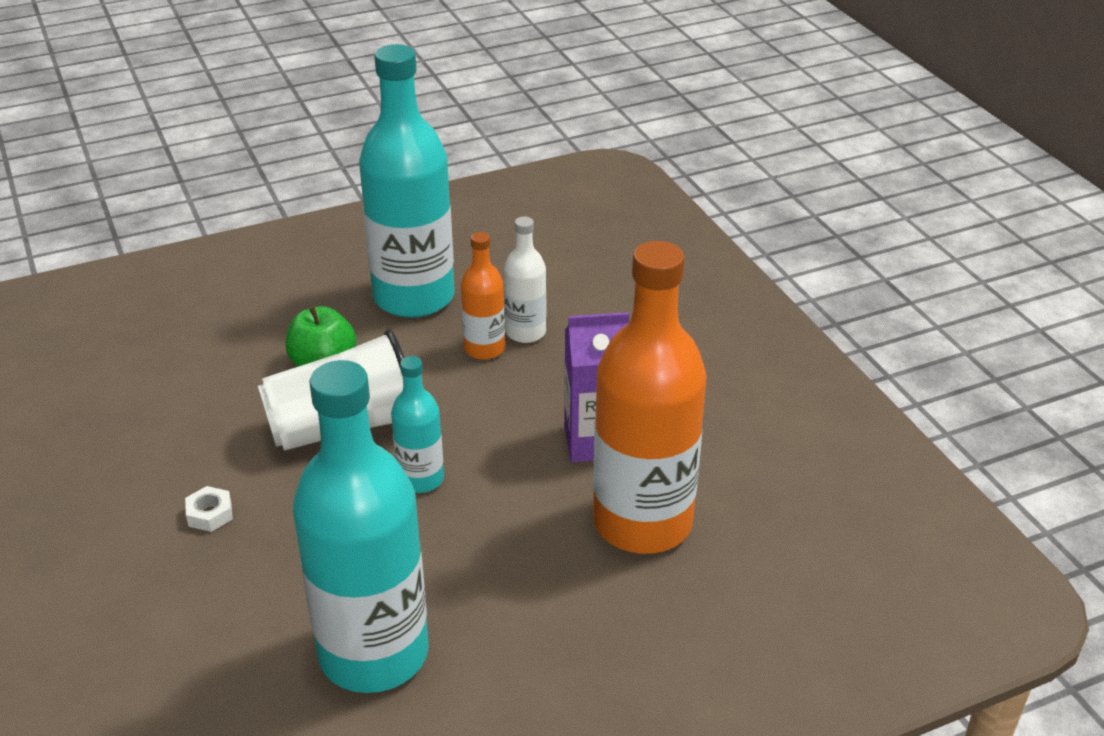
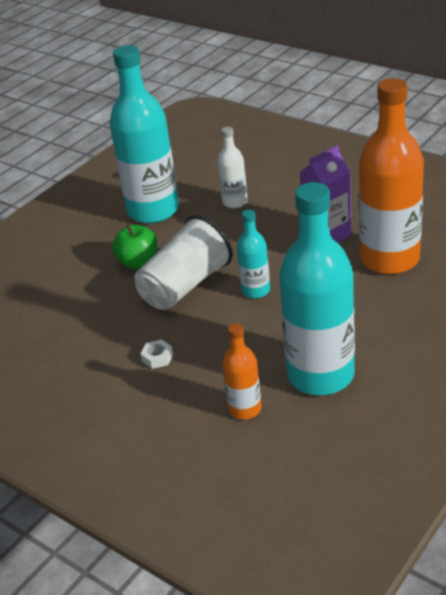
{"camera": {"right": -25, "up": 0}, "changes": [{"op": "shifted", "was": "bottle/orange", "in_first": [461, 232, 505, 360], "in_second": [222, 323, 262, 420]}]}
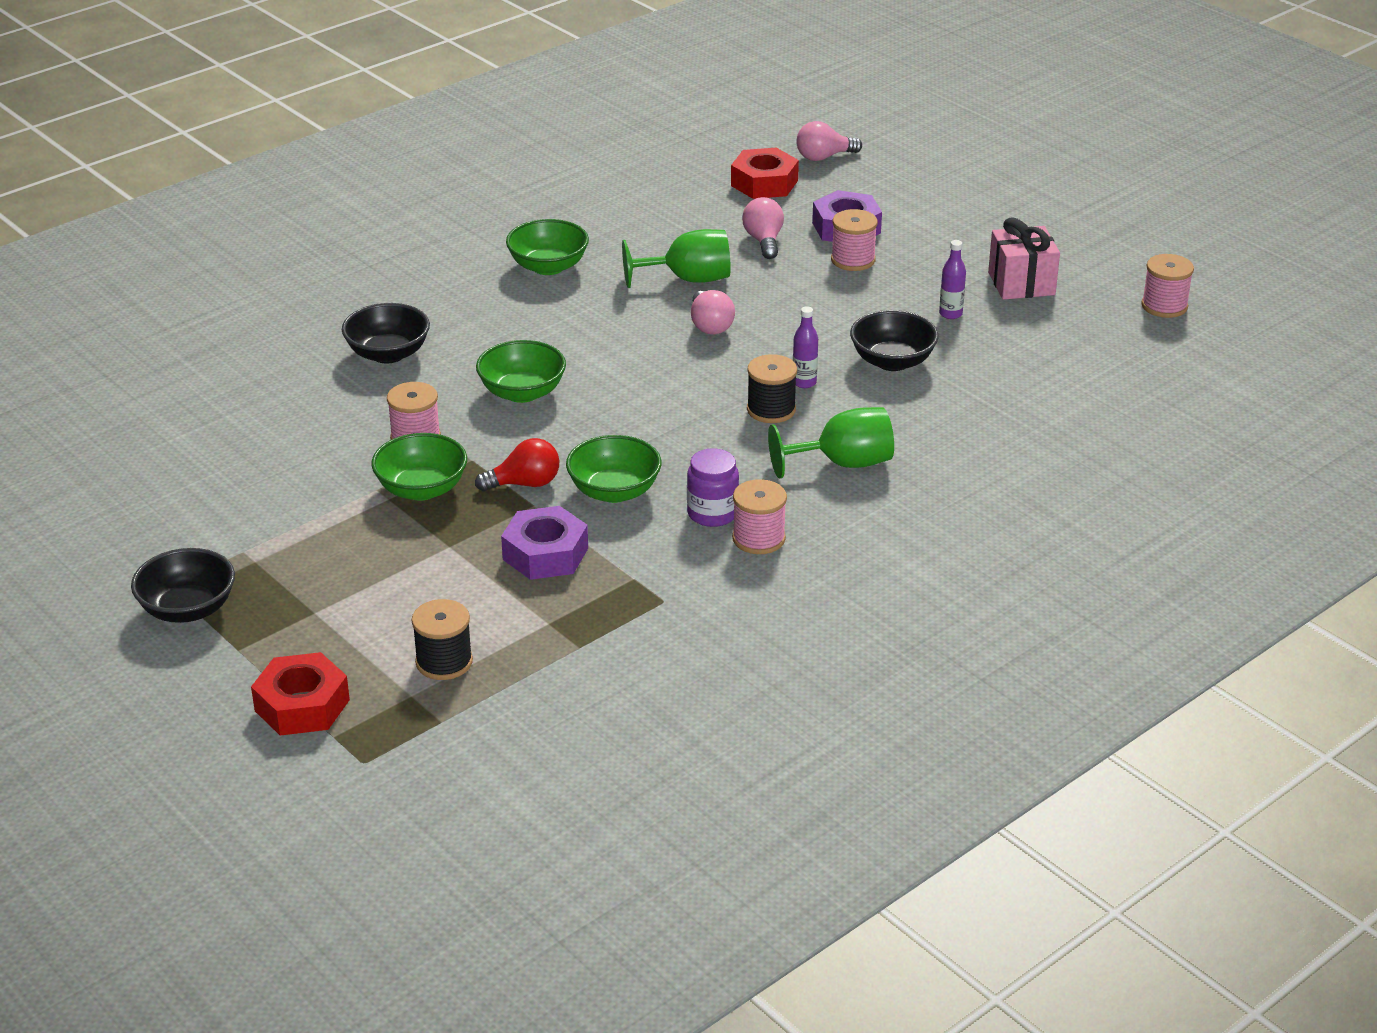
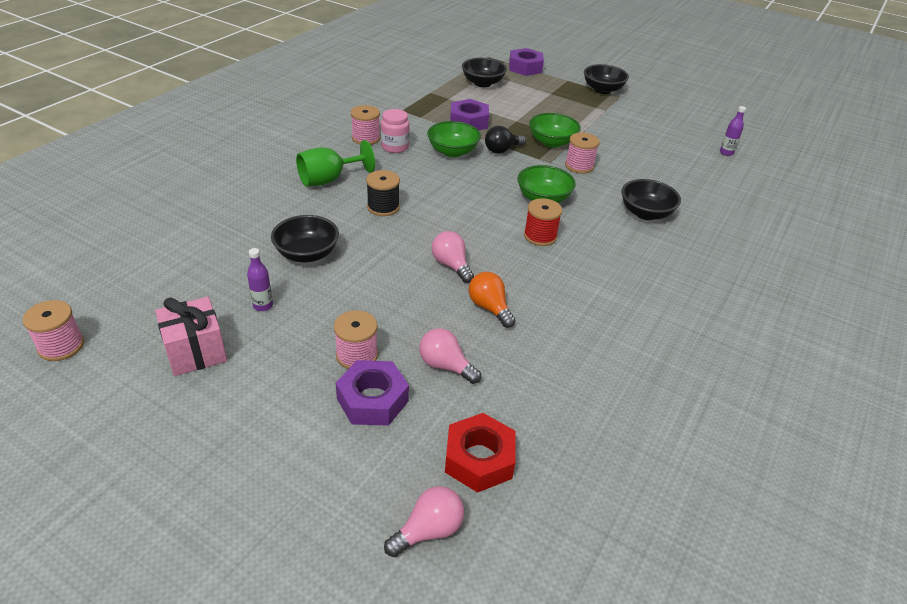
{"camera": {"right": 160, "up": 5}, "changes": [{"op": "gone", "was": "bowl/green", "in_first": [506, 219, 589, 275]}, {"op": "new", "now": "spool/red", "in_second": [524, 198, 562, 246]}, {"op": "shifted", "was": "bottle/purple", "in_first": [793, 306, 818, 388], "in_second": [720, 106, 746, 156]}, {"op": "swapped", "was": "spool/black", "now": "bowl/black", "in_first": [412, 599, 473, 680], "in_second": [462, 58, 507, 87]}, {"op": "swapped", "was": "goblet/green", "now": "light bulb/orange", "in_first": [622, 229, 731, 288], "in_second": [469, 272, 516, 328]}, {"op": "repainted", "was": "nut/red", "now": "nut/purple", "in_first": [251, 652, 350, 736], "in_second": [509, 48, 544, 76]}, {"op": "repainted", "was": "light bulb/red", "now": "light bulb/black", "in_first": [475, 438, 559, 491], "in_second": [485, 126, 526, 154]}, {"op": "repainted", "was": "jar/purple", "now": "jar/pink", "in_first": [687, 448, 739, 527], "in_second": [381, 109, 410, 153]}, {"op": "rotated", "was": "light bulb/pink", "in_first": [742, 197, 784, 259], "in_second": [419, 328, 481, 384], "clockwise": 150}]}
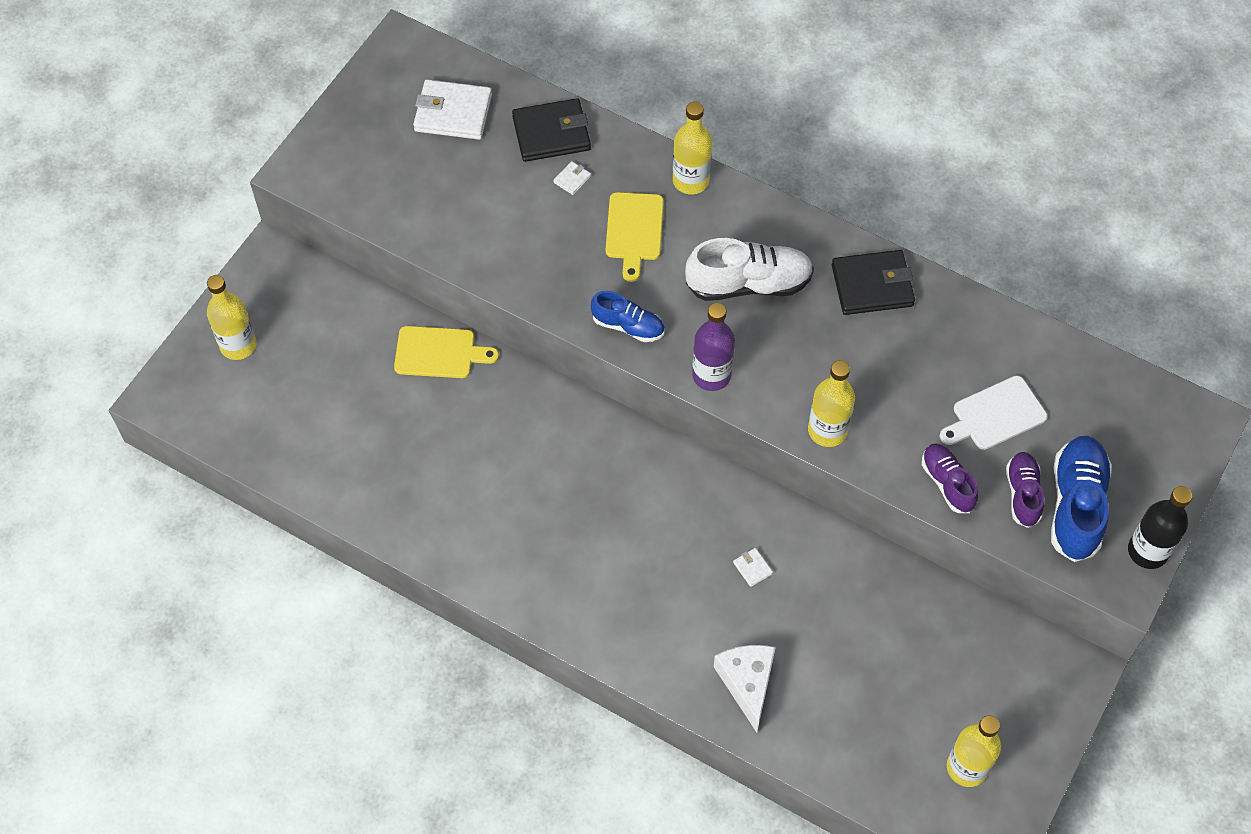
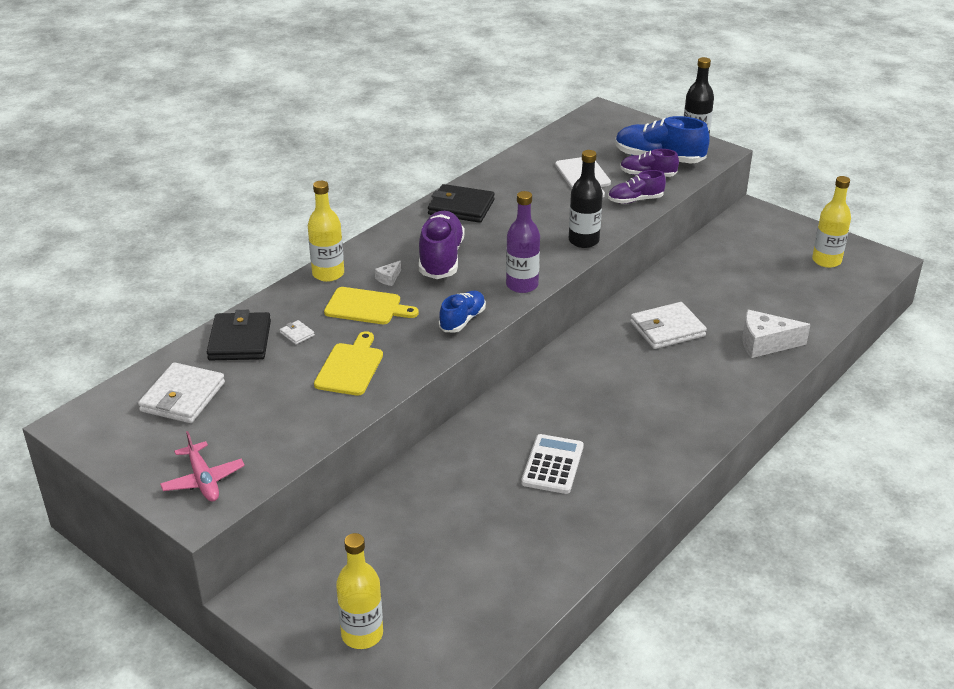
{"camera": {"right": -80, "up": -25}, "changes": [{"op": "new", "now": "plane/pink", "in_second": [160, 431, 245, 502]}, {"op": "new", "now": "cheese/white", "in_second": [375, 261, 401, 286]}, {"op": "new", "now": "calculator/white", "in_second": [521, 434, 584, 494]}, {"op": "shifted", "was": "cutting board/yellow", "in_first": [394, 326, 499, 378], "in_second": [314, 331, 383, 396]}, {"op": "repainted", "was": "shoe/white", "now": "shoe/purple", "in_first": [685, 238, 814, 301], "in_second": [419, 211, 465, 279]}, {"op": "repainted", "was": "bottle/yellow", "now": "bottle/black", "in_first": [808, 360, 855, 447], "in_second": [569, 150, 603, 248]}, {"op": "rotated", "was": "wallet/black", "in_first": [832, 250, 915, 315], "in_second": [428, 184, 495, 223], "clockwise": -75}, {"op": "scaled", "was": "wallet/white", "in_first": [733, 548, 773, 587], "in_second": [630, 302, 707, 349], "ratio": 2.34}]}
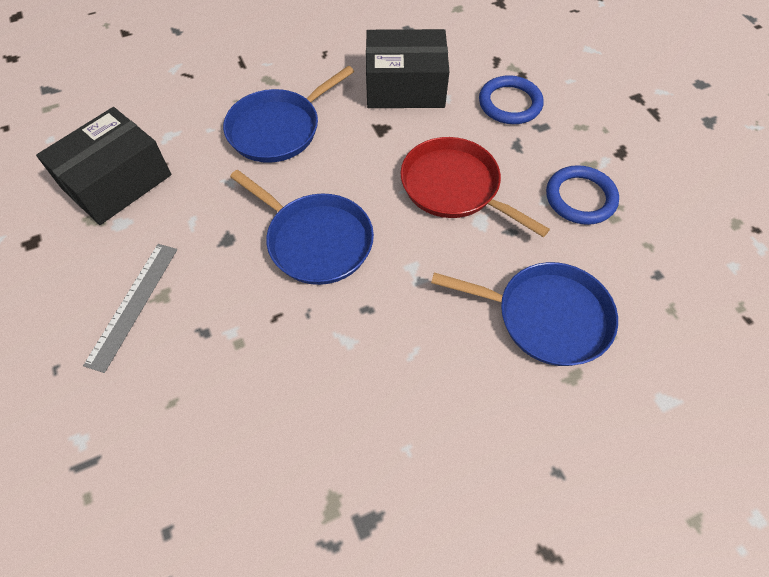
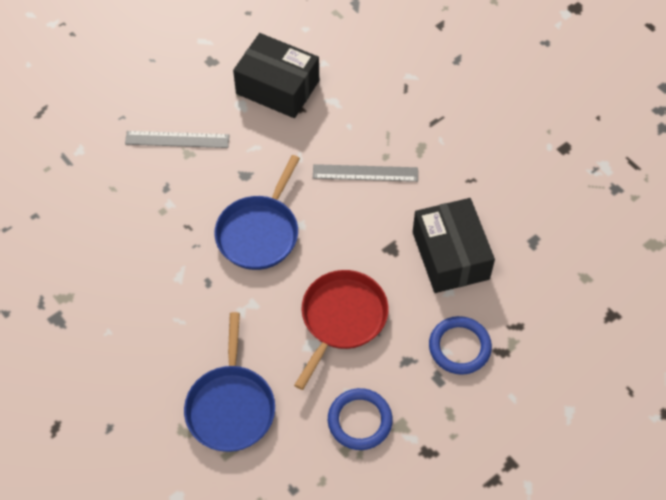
{"camera": {"right": 75, "up": 0}, "changes": [{"op": "swapped", "was": "pan/blue", "now": "ruler/grey", "in_first": [223, 66, 354, 163], "in_second": [313, 164, 418, 182]}]}
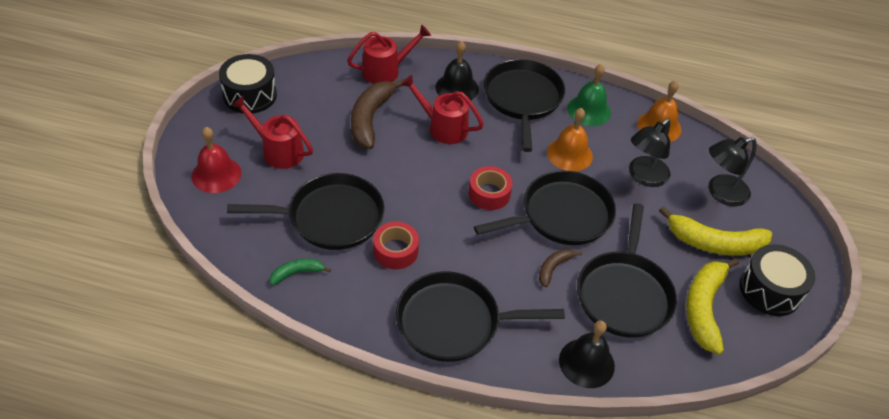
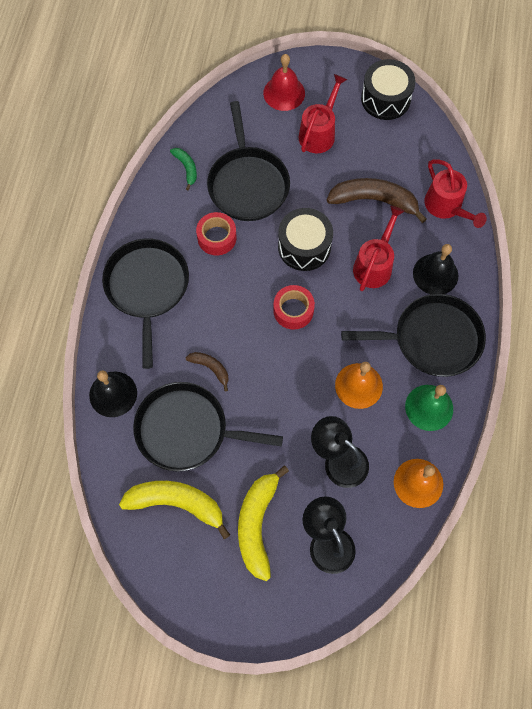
{"camera": {"right": 90, "up": 20}, "changes": [{"op": "gone", "was": "pan/black", "in_first": [474, 170, 616, 245]}, {"op": "shifted", "was": "drum/black", "in_first": [740, 244, 815, 316], "in_second": [278, 208, 333, 271]}]}
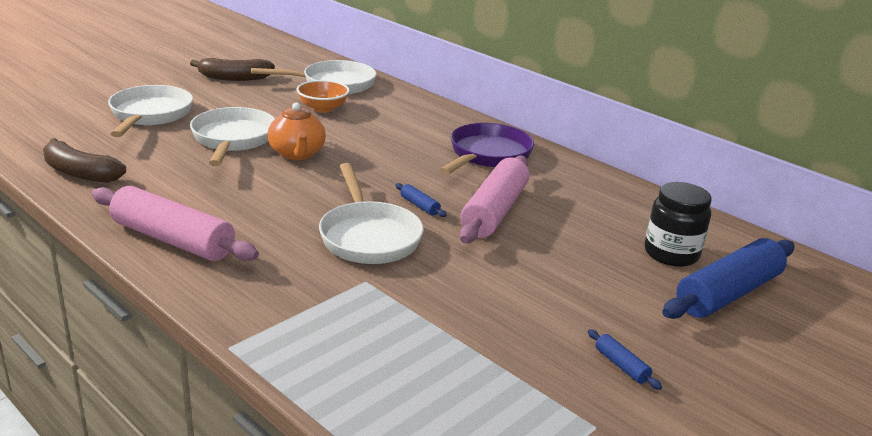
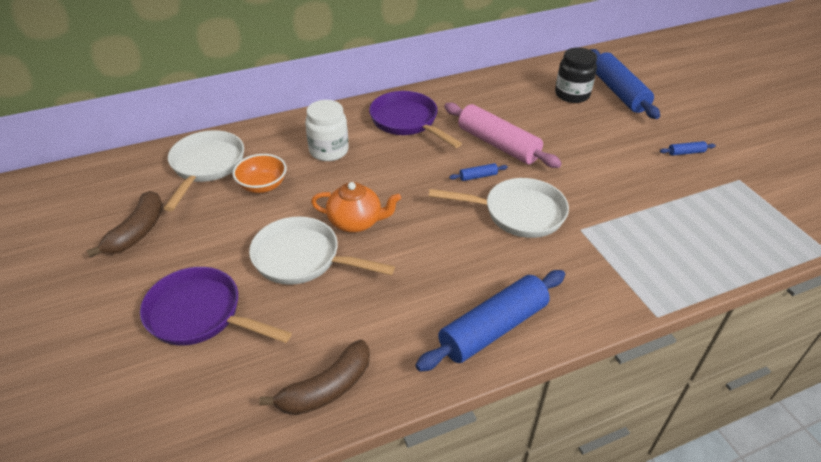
{"camera": {"right": -65, "up": 15}, "changes": [{"op": "new", "now": "jar/white", "in_second": [305, 100, 349, 161]}, {"op": "repainted", "was": "rolling pin/pink", "now": "rolling pin/blue", "in_first": [92, 186, 259, 261], "in_second": [415, 270, 565, 372]}, {"op": "repainted", "was": "pan/white", "now": "pan/purple", "in_first": [108, 85, 193, 137], "in_second": [140, 267, 292, 346]}]}
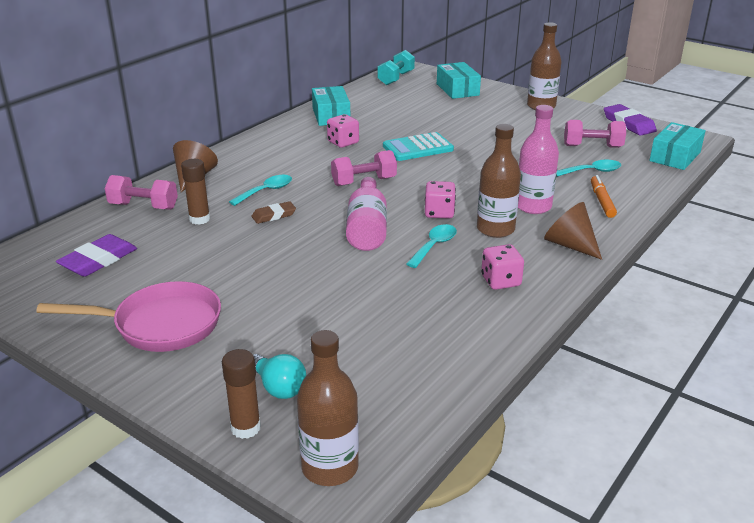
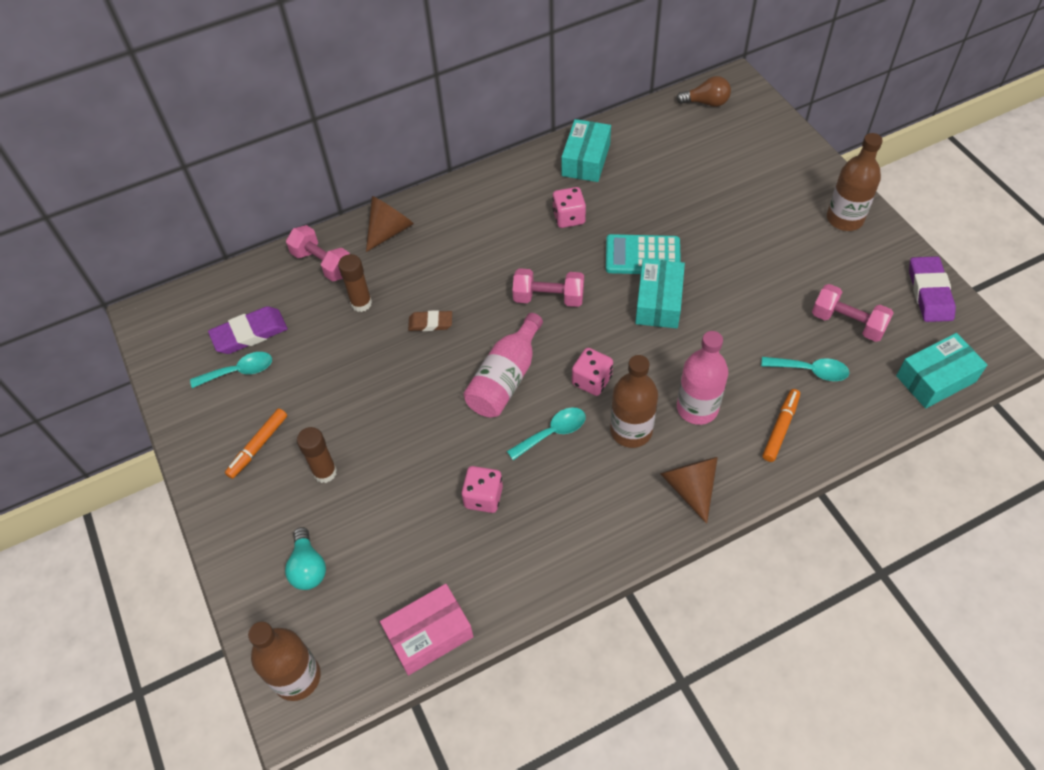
{"camera": {"right": 30, "up": 25}, "changes": [{"op": "new", "now": "box/pink", "in_second": [380, 584, 474, 676]}, {"op": "shifted", "was": "glue stick/brown", "in_first": [222, 349, 261, 439], "in_second": [297, 427, 337, 483]}, {"op": "shifted", "was": "spoon/turquoise", "in_first": [229, 175, 292, 206], "in_second": [190, 352, 272, 388]}, {"op": "shifted", "was": "box/turquoise", "in_first": [437, 62, 481, 99], "in_second": [635, 259, 685, 328]}, {"op": "shifted", "was": "dice/pink", "in_first": [481, 244, 524, 290], "in_second": [461, 466, 503, 513]}, {"op": "swapped", "was": "pan/pink", "now": "marker/orange", "in_first": [36, 281, 221, 352], "in_second": [225, 408, 287, 479]}, {"op": "swapped", "was": "dumbbell/turquoise", "now": "light bulb/brown", "in_first": [377, 50, 415, 85], "in_second": [676, 76, 731, 107]}]}
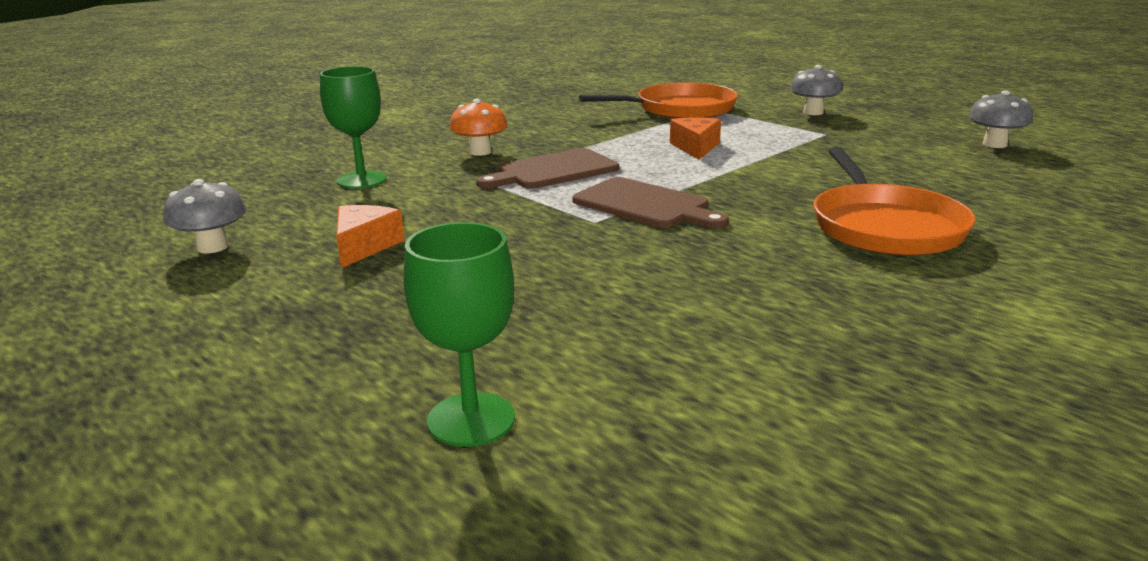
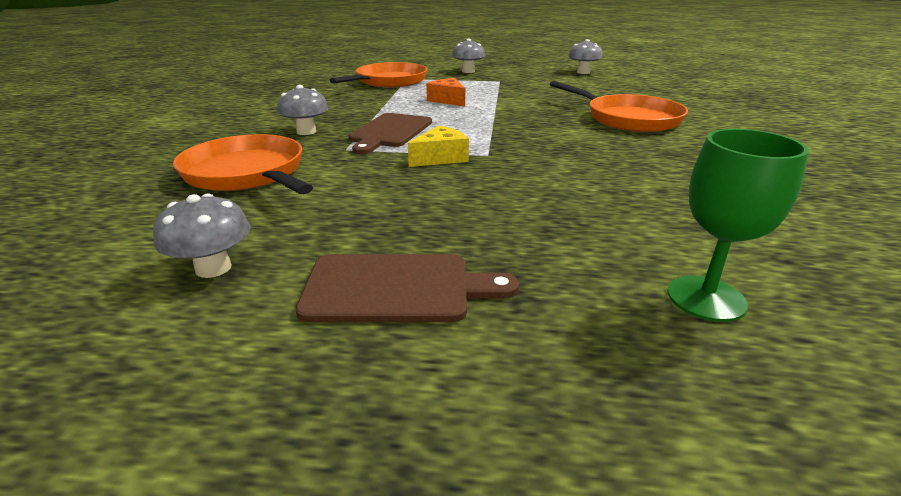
{"camera": {"right": -40, "up": 5}, "changes": [{"op": "gone", "was": "cheese/orange", "in_first": [336, 205, 405, 268]}, {"op": "new", "now": "cheese/yellow", "in_second": [408, 126, 469, 167]}, {"op": "shifted", "was": "cutting board/brown", "in_first": [573, 177, 729, 229], "in_second": [296, 254, 519, 322]}, {"op": "swapped", "was": "goblet/green", "now": "pan/orange", "in_first": [320, 66, 387, 189], "in_second": [173, 134, 313, 194]}, {"op": "repainted", "was": "mushroom/orange", "now": "mushroom/grey", "in_first": [449, 99, 507, 156], "in_second": [277, 85, 329, 135]}]}
